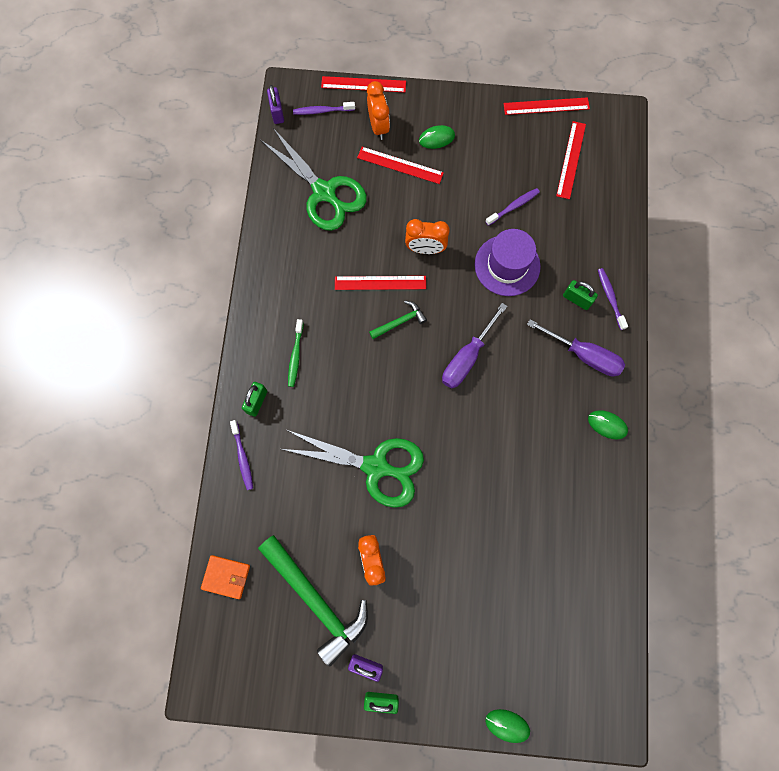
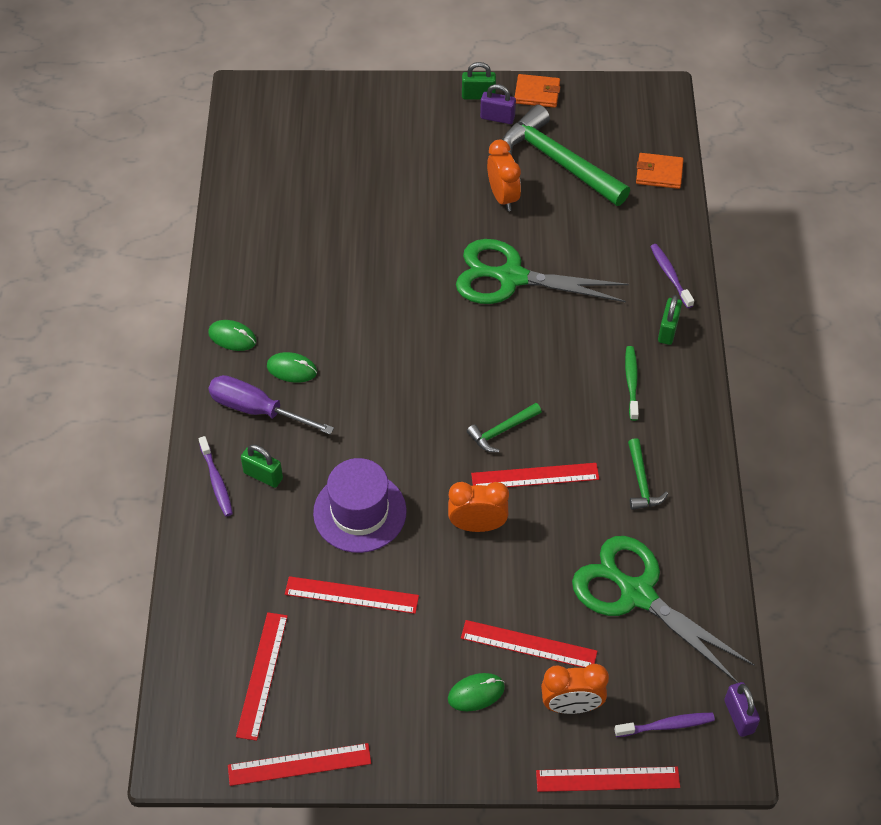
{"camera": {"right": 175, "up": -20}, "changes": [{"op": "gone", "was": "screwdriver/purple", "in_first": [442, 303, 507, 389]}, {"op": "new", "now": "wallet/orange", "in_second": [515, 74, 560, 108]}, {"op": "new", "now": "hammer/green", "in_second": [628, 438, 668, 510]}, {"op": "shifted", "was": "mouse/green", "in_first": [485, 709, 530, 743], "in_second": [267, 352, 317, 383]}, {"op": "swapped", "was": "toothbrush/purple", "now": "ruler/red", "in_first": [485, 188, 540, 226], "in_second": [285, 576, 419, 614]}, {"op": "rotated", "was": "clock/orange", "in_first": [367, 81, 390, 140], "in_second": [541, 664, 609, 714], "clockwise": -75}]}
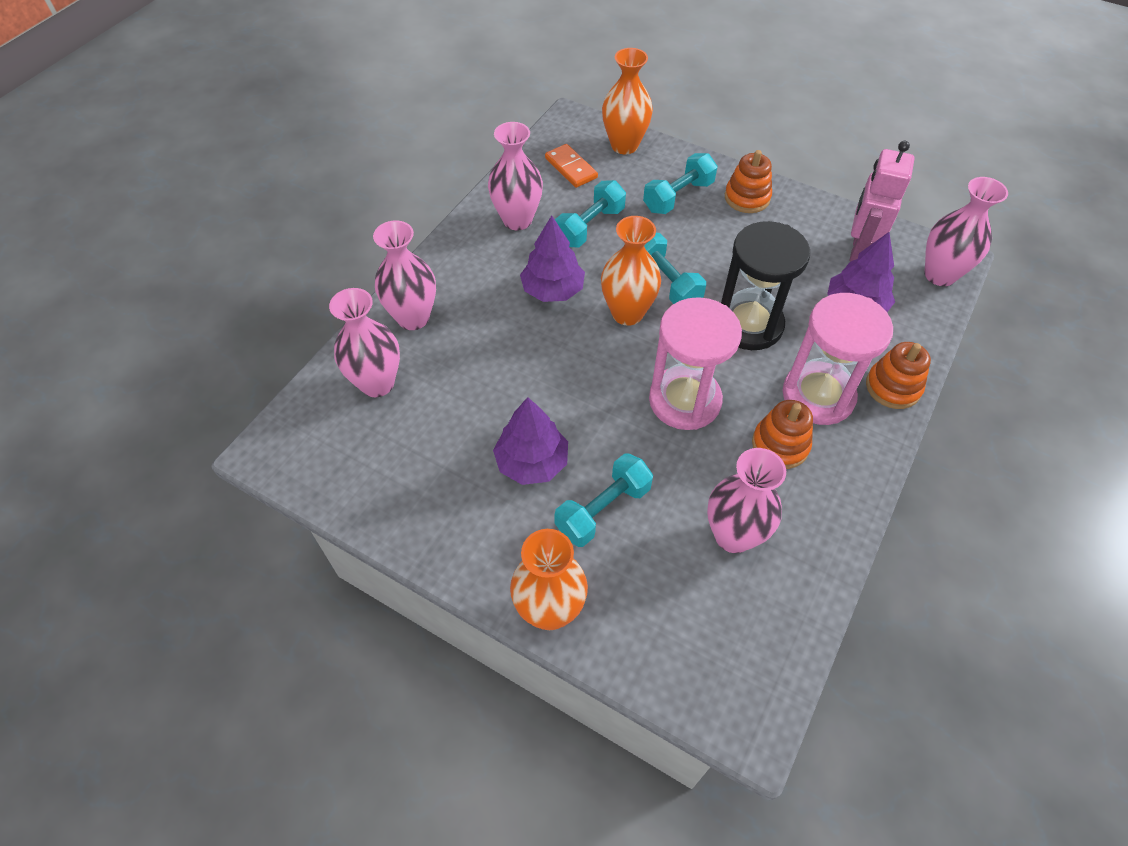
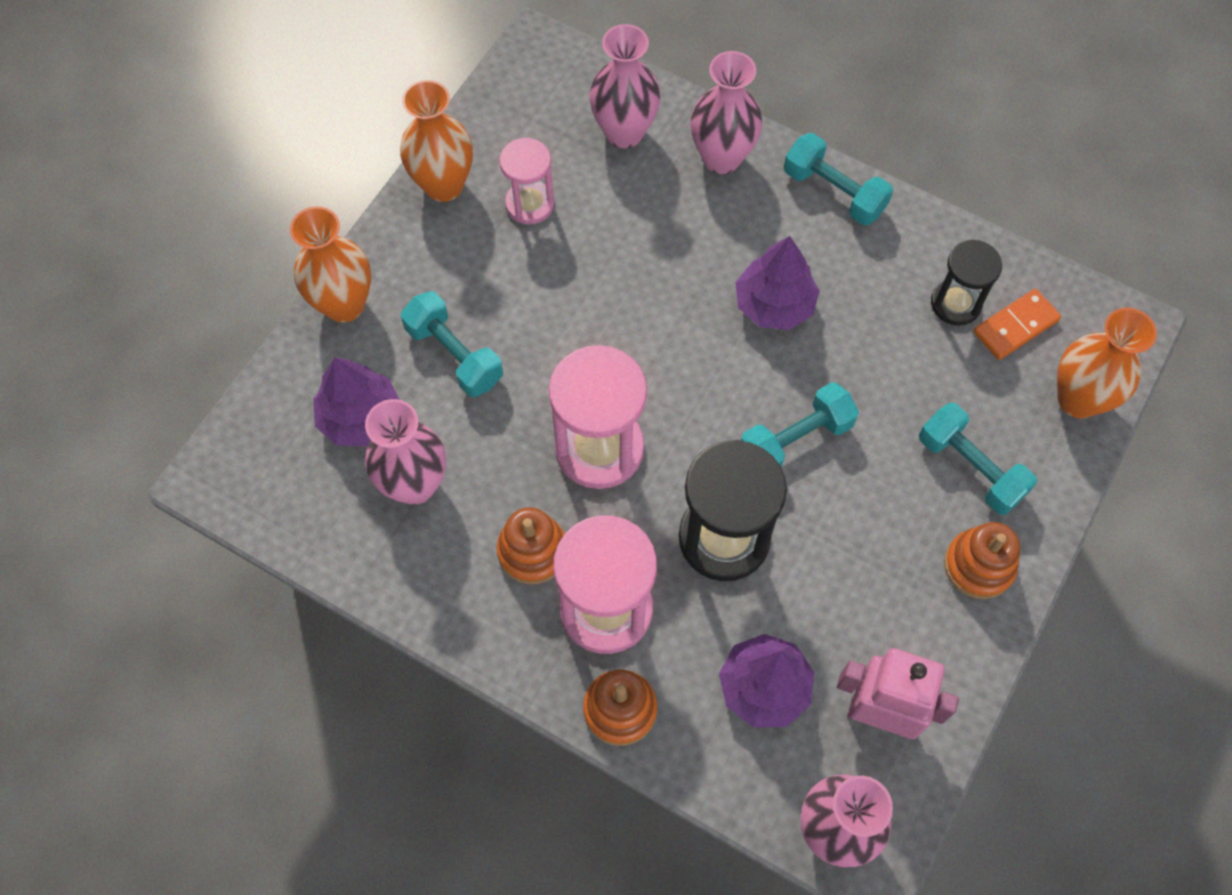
{"camera": {"right": 90, "up": 10}, "changes": [{"op": "gone", "was": "vase/pink", "in_first": [488, 122, 543, 230]}, {"op": "new", "now": "hourglass/pink", "in_second": [499, 138, 554, 225]}, {"op": "new", "now": "hourglass/black", "in_second": [931, 240, 1002, 326]}, {"op": "shifted", "was": "tree/purple", "in_first": [493, 397, 568, 485], "in_second": [313, 357, 400, 447]}, {"op": "shifted", "was": "dumbbell/turquoise", "in_first": [555, 180, 626, 247], "in_second": [784, 133, 893, 225]}, {"op": "shifted", "was": "vase/orange", "in_first": [601, 216, 661, 326], "in_second": [400, 80, 473, 202]}]}
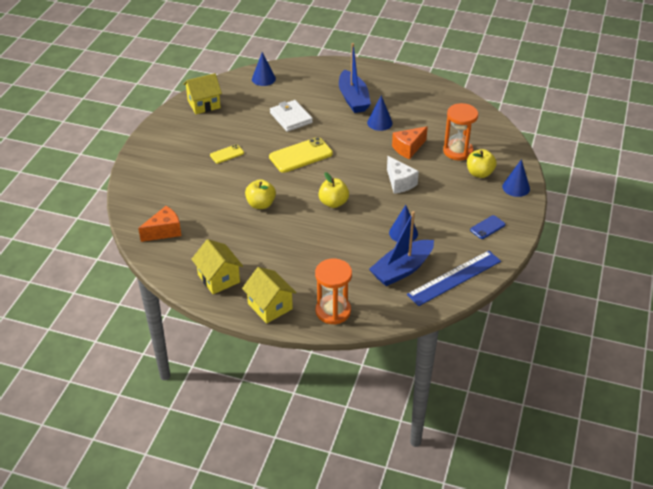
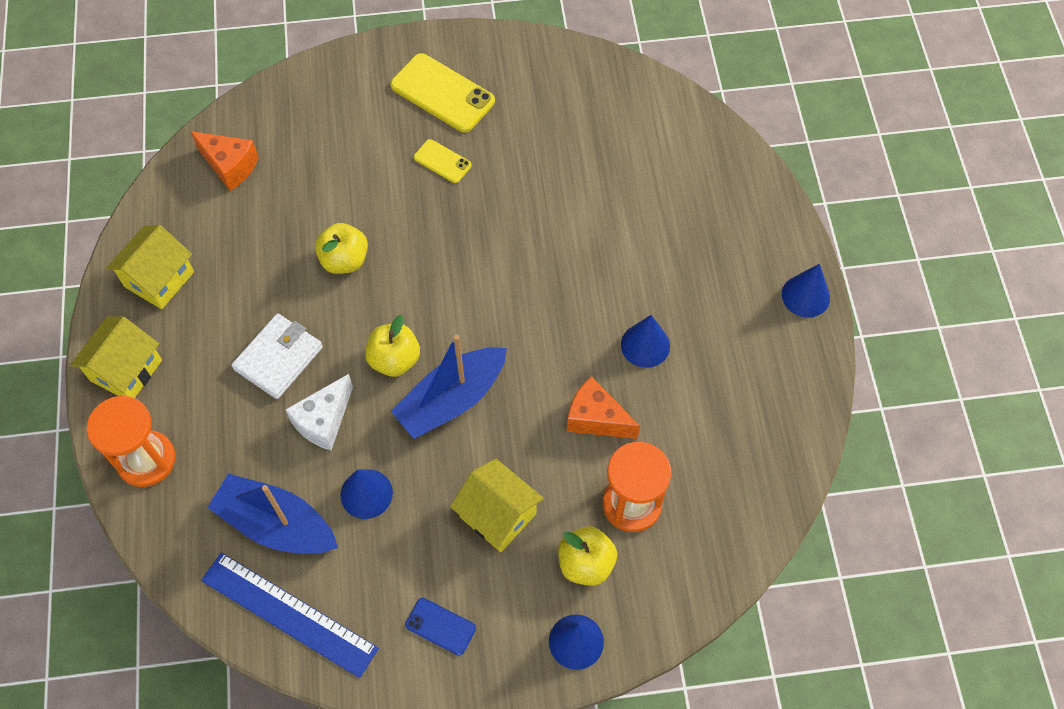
{"camera": {"right": 65, "up": 20}, "changes": [{"op": "shifted", "was": "house/yellow", "in_first": [183, 73, 222, 114], "in_second": [450, 459, 544, 552]}, {"op": "shifted", "was": "cone/blue", "in_first": [252, 52, 276, 86], "in_second": [782, 264, 830, 318]}, {"op": "shifted", "was": "phone/yellow", "in_first": [269, 137, 333, 173], "in_second": [390, 53, 495, 132]}, {"op": "shifted", "was": "wallet/white", "in_first": [270, 100, 313, 132], "in_second": [232, 313, 323, 399]}, {"op": "shifted", "was": "boat/blue", "in_first": [339, 43, 371, 113], "in_second": [391, 335, 507, 439]}, {"op": "shifted", "was": "cheese/white", "in_first": [387, 156, 419, 194], "in_second": [285, 374, 353, 450]}]}
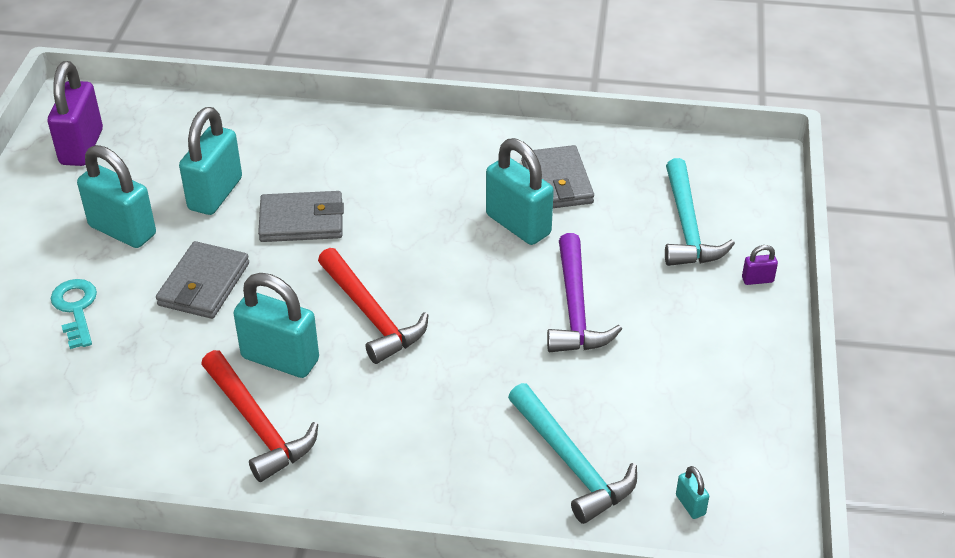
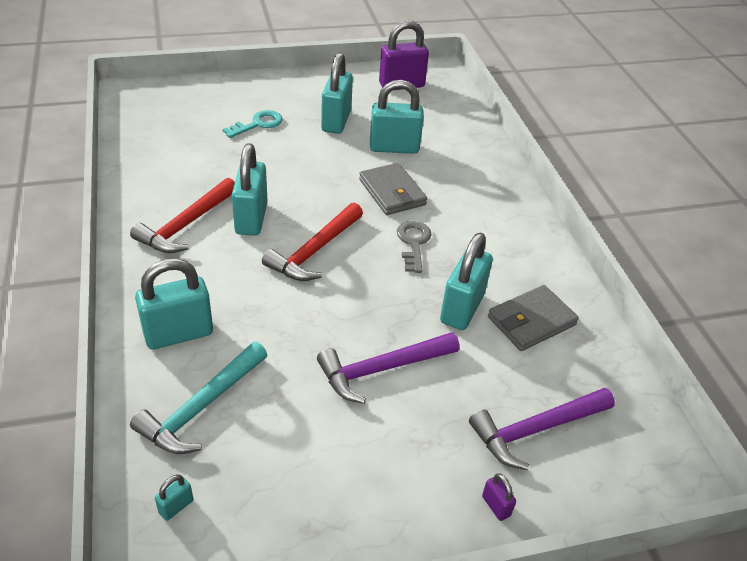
{"camera": {"right": 65, "up": 0}, "changes": [{"op": "gone", "was": "wallet/grey", "in_first": [156, 241, 249, 319]}, {"op": "new", "now": "padlock/turquoise", "in_second": [135, 258, 213, 350]}, {"op": "new", "now": "key/grey", "in_second": [397, 221, 431, 273]}, {"op": "repainted", "was": "hammer/turquoise", "now": "hammer/purple", "in_first": [665, 158, 735, 266], "in_second": [469, 388, 615, 470]}]}
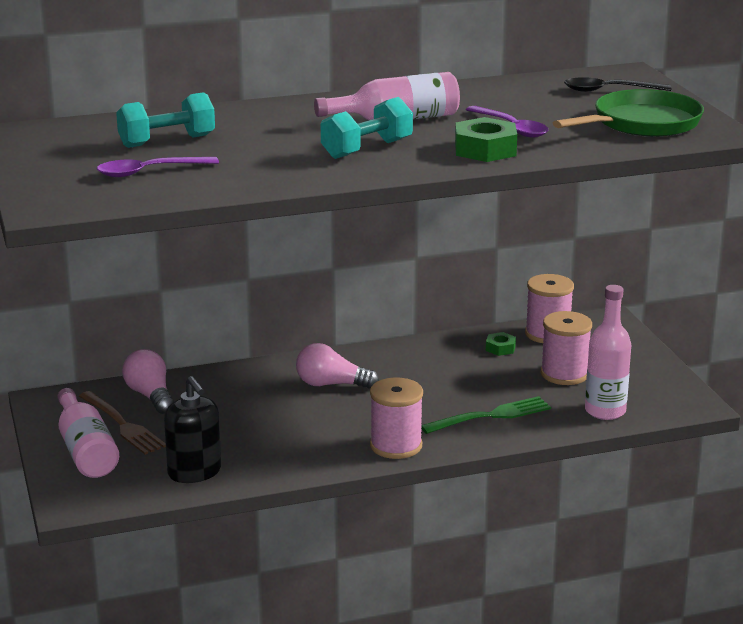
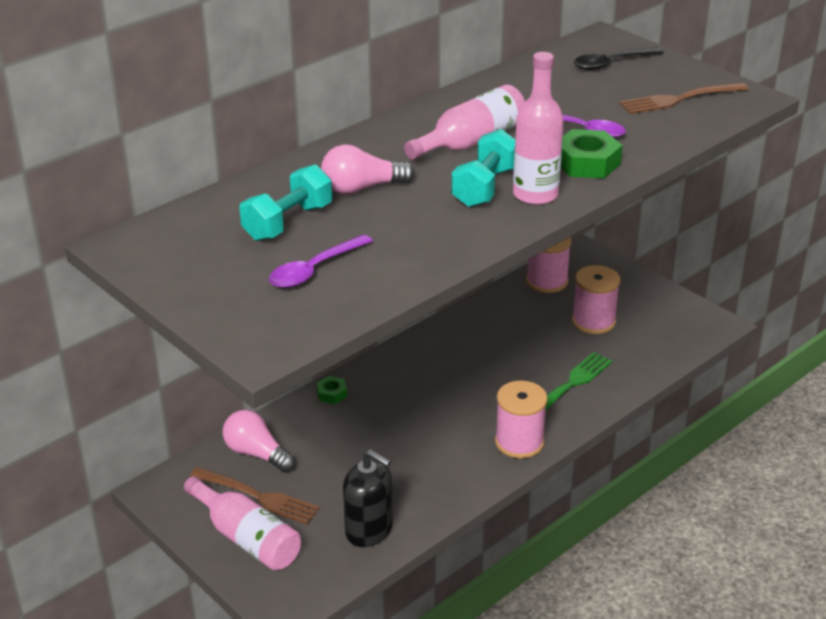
{"camera": {"right": -25, "up": 10}, "changes": [{"op": "shifted", "was": "light bulb/pink", "in_first": [296, 343, 379, 389], "in_second": [321, 145, 415, 194]}, {"op": "shifted", "was": "nut/green", "in_first": [486, 332, 516, 356], "in_second": [316, 376, 347, 404]}, {"op": "shifted", "was": "bottle/pink", "in_first": [585, 285, 631, 420], "in_second": [513, 52, 564, 205]}, {"op": "swapped", "was": "pan/green", "now": "fork/brown", "in_first": [553, 89, 704, 137], "in_second": [619, 82, 749, 114]}]}
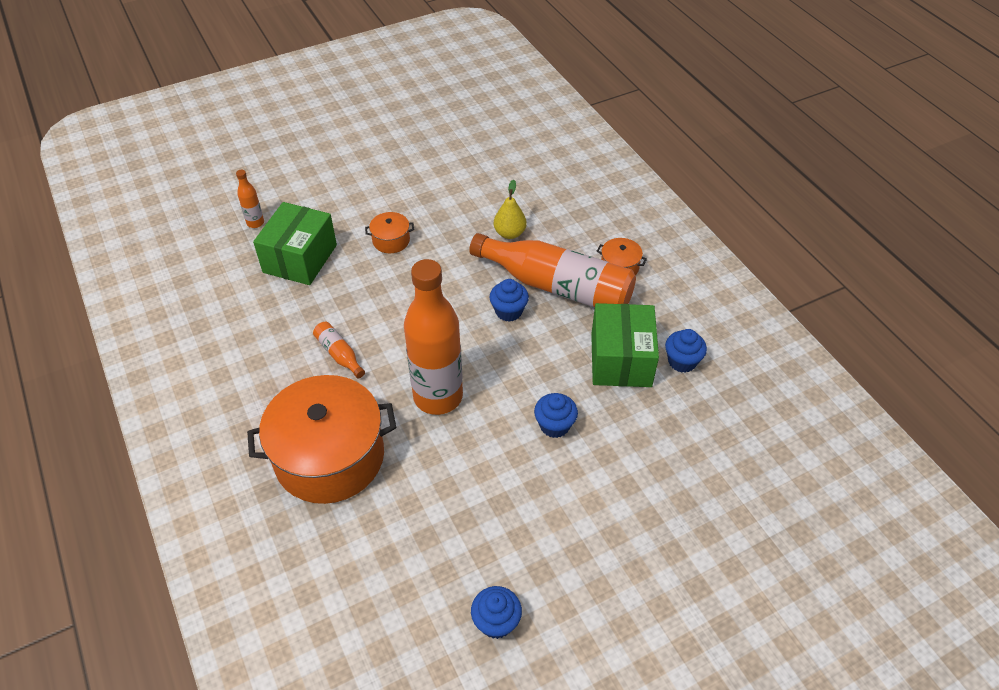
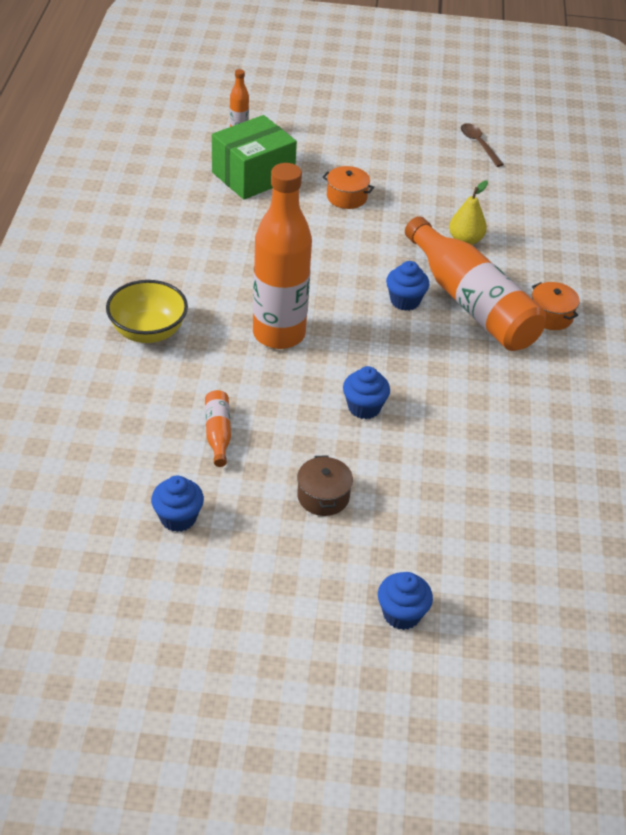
{"camera": {"right": 30, "up": -5}, "changes": [{"op": "gone", "was": "box/green", "in_first": [591, 303, 659, 387]}, {"op": "new", "now": "pot/brown", "in_second": [297, 455, 353, 516]}, {"op": "new", "now": "spoon/brown", "in_second": [461, 123, 504, 167]}, {"op": "shifted", "was": "bottle/orange", "in_first": [313, 322, 365, 378], "in_second": [205, 390, 231, 467]}, {"op": "shifted", "was": "cupcake/blue", "in_first": [665, 329, 707, 373], "in_second": [378, 572, 433, 630]}, {"op": "swapped", "was": "pot/orange", "now": "bowl/yellow", "in_first": [247, 375, 396, 504], "in_second": [106, 280, 188, 343]}]}
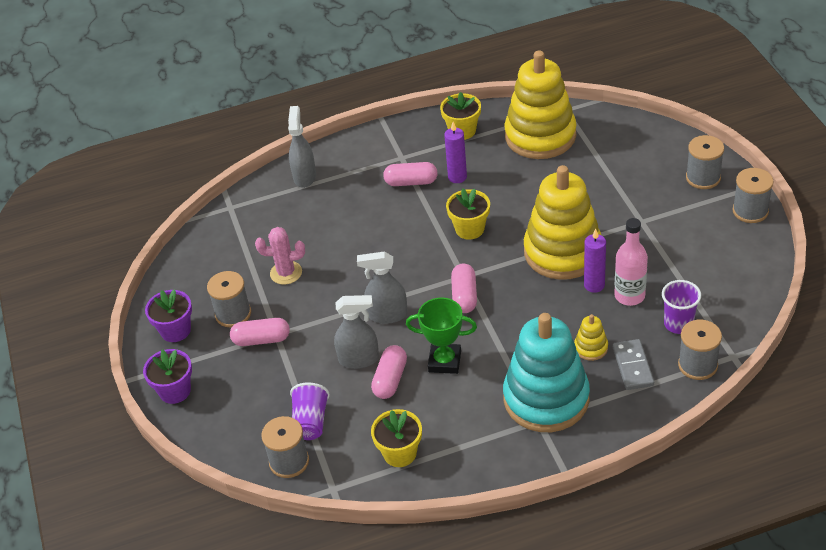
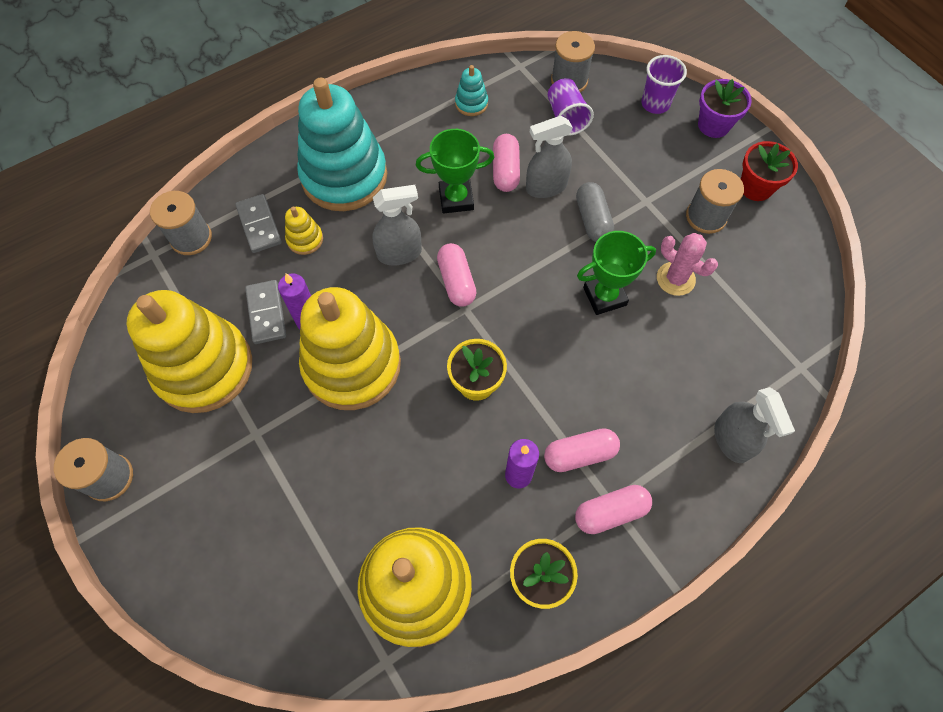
{"camera": {"right": 160, "up": 20}, "changes": [{"op": "gone", "was": "spool/grey", "in_first": [686, 135, 724, 189]}, {"op": "new", "now": "stacking toy/yellow", "in_second": [127, 290, 252, 413]}, {"op": "new", "now": "capsule/grey", "in_second": [576, 182, 614, 242]}, {"op": "new", "now": "trophy/green", "in_second": [577, 231, 656, 315]}, {"op": "shifted", "was": "capsule/pink", "in_first": [230, 318, 290, 346], "in_second": [575, 485, 652, 534]}, {"op": "shifted", "was": "spray bottle/grey", "in_first": [357, 251, 408, 324], "in_second": [372, 185, 422, 266]}, {"op": "shifted", "was": "cup/purple", "in_first": [662, 280, 701, 334], "in_second": [641, 55, 687, 114]}, {"op": "swapped", "was": "flower pot/yellow", "now": "stacking toy/turquoise", "in_first": [371, 409, 422, 467], "in_second": [455, 65, 488, 116]}, {"op": "swapped", "was": "bottle/pink", "now": "domino/grey", "in_first": [614, 218, 648, 306], "in_second": [245, 280, 286, 344]}, {"op": "repainted", "was": "flower pot/purple", "now": "flower pot/red", "in_first": [145, 289, 192, 342], "in_second": [741, 141, 798, 201]}, {"op": "rotated", "was": "cactus/pink", "in_first": [255, 227, 305, 285], "in_second": [657, 233, 718, 296], "clockwise": 60}]}
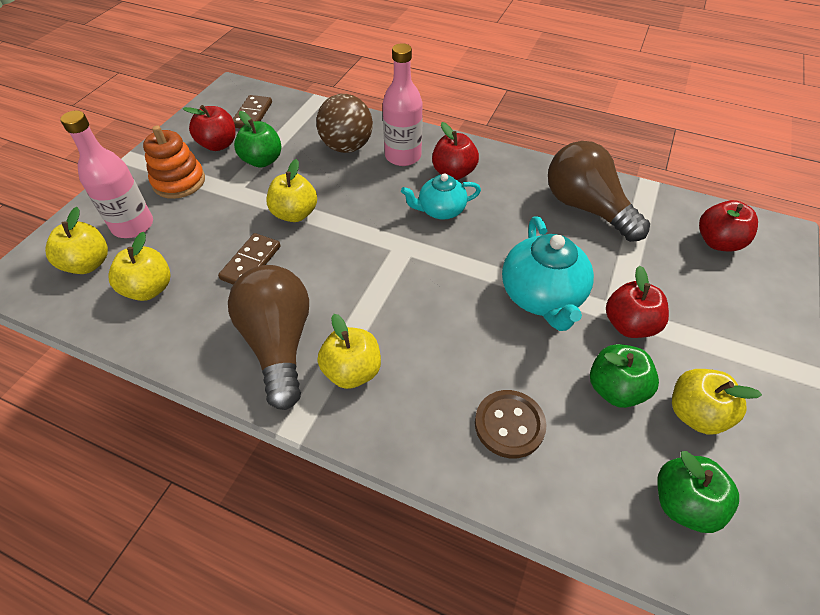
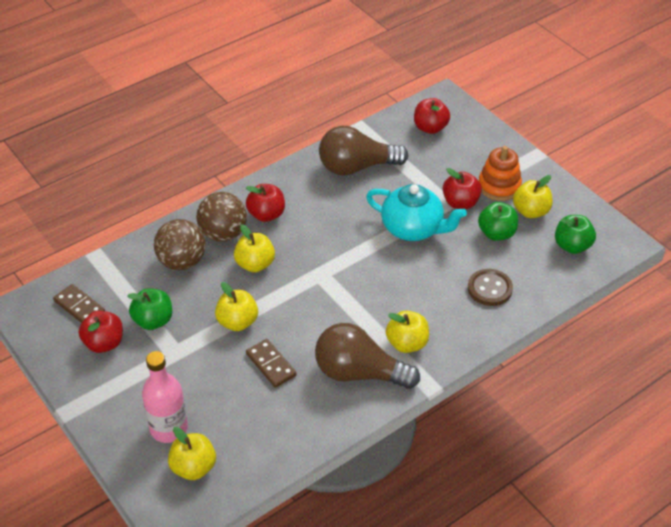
{"camera": {"right": -60, "up": -5}, "changes": [{"op": "gone", "was": "teapot/turquoise", "in_first": [401, 173, 481, 220]}, {"op": "shifted", "was": "apple/yellow", "in_first": [108, 232, 171, 301], "in_second": [234, 224, 275, 272]}, {"op": "shifted", "was": "stacking toy/orange", "in_first": [143, 125, 205, 199], "in_second": [479, 146, 522, 201]}, {"op": "swapped", "was": "bottle/pink", "now": "ball/brown", "in_first": [383, 43, 423, 166], "in_second": [196, 192, 247, 242]}]}
